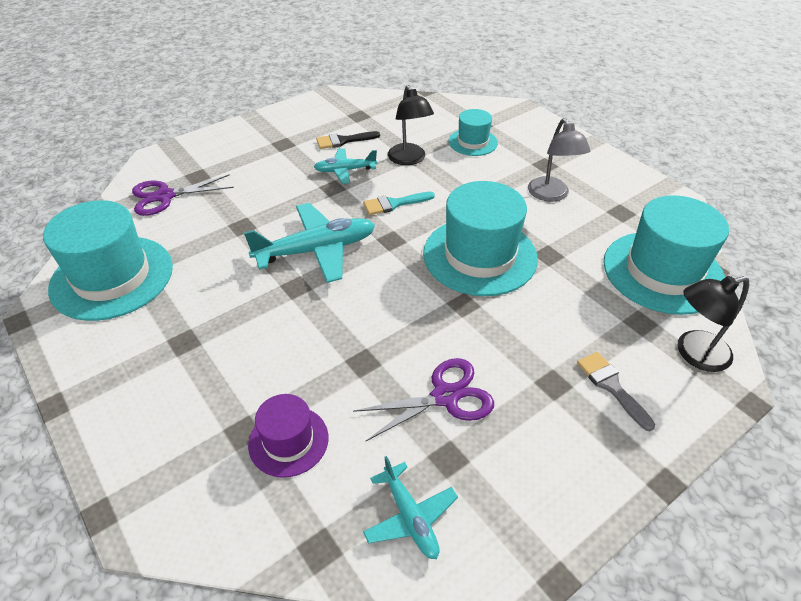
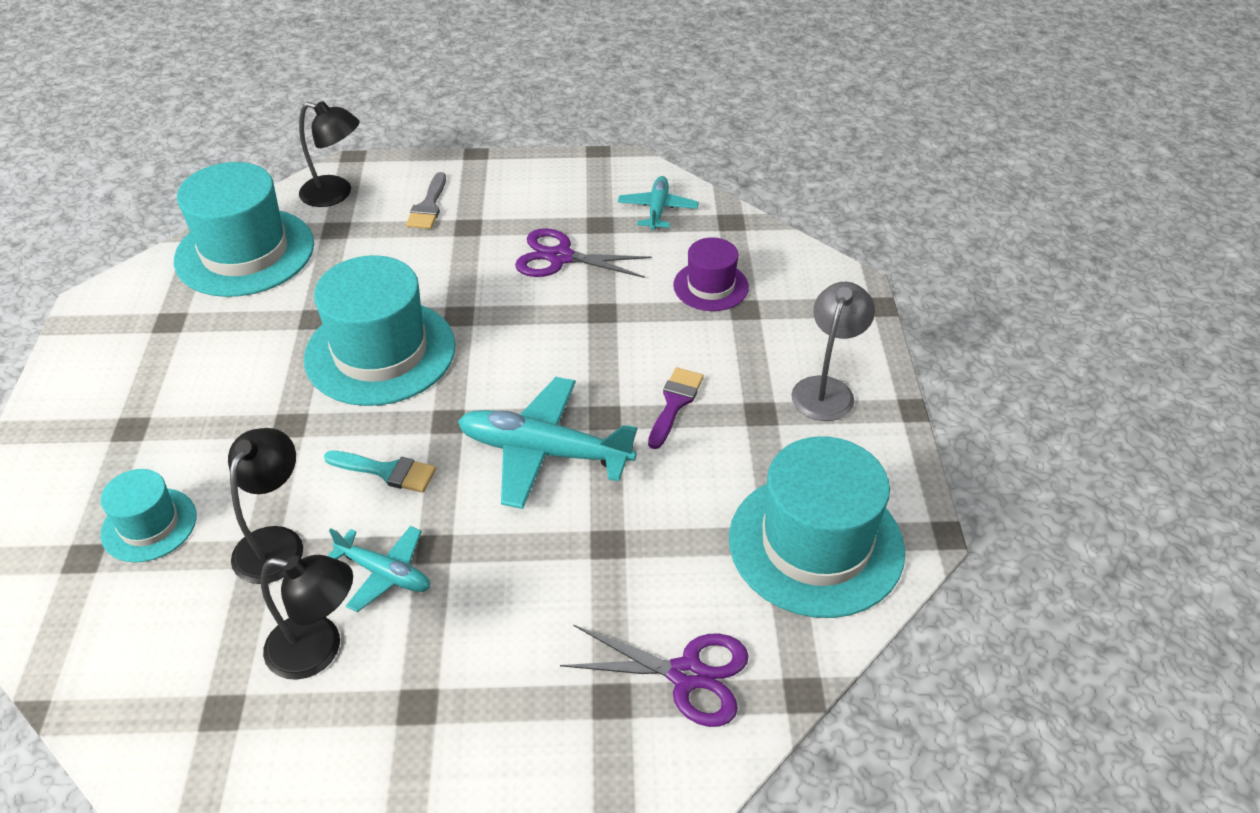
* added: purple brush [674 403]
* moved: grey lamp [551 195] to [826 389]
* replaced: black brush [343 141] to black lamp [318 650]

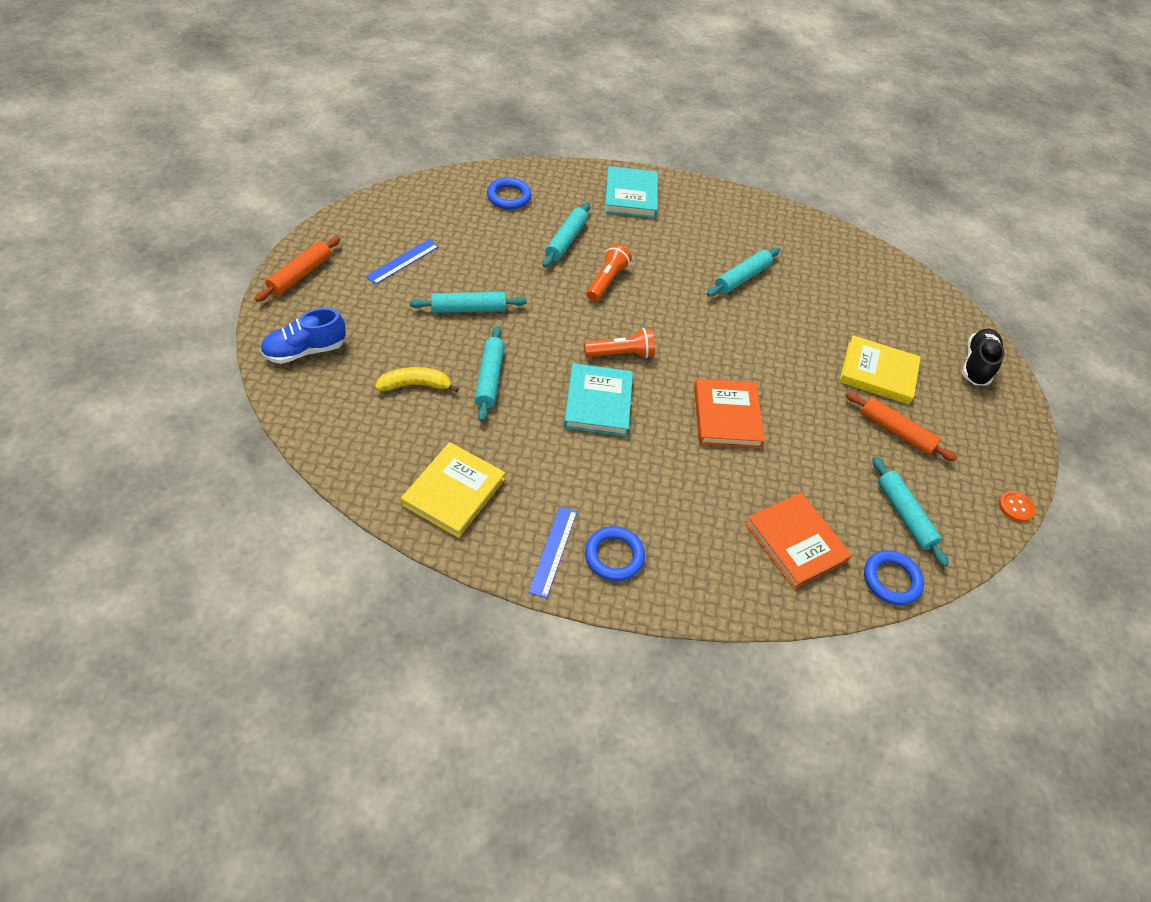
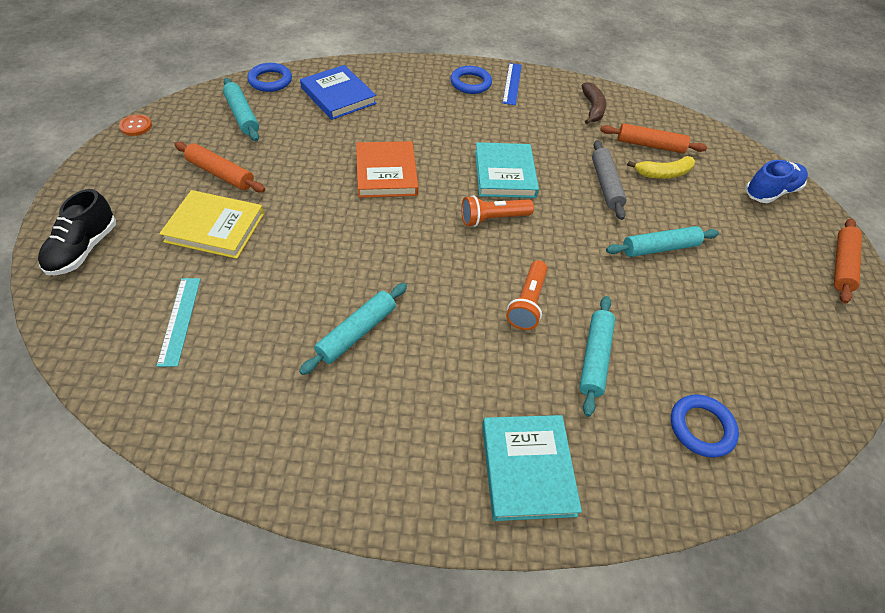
* removed: blue ruler [402 261]
* added: turquoise ruler [180 320]
* added: orange rolling pin [650 145]
* replaced: yellow book [453 492] to brown banana [592 108]
* recoloured: turquoise rolling pin [489 378] to grey rolling pin [605 185]
* recoloured: orange book [796 542] to blue book [338 96]

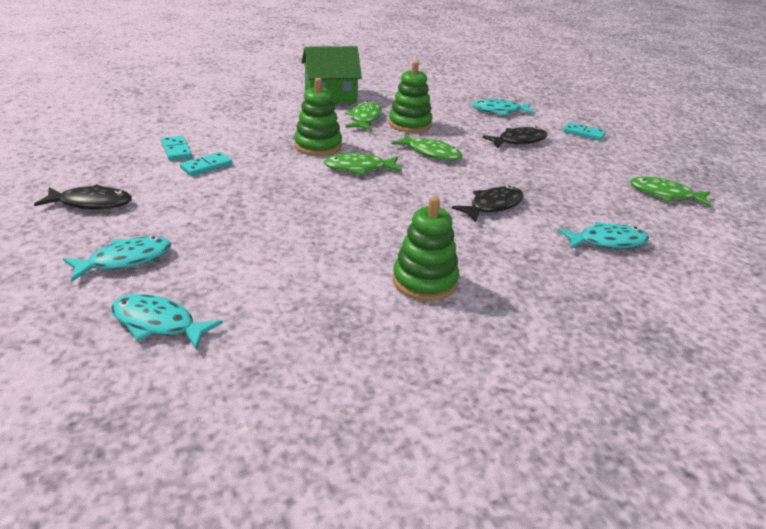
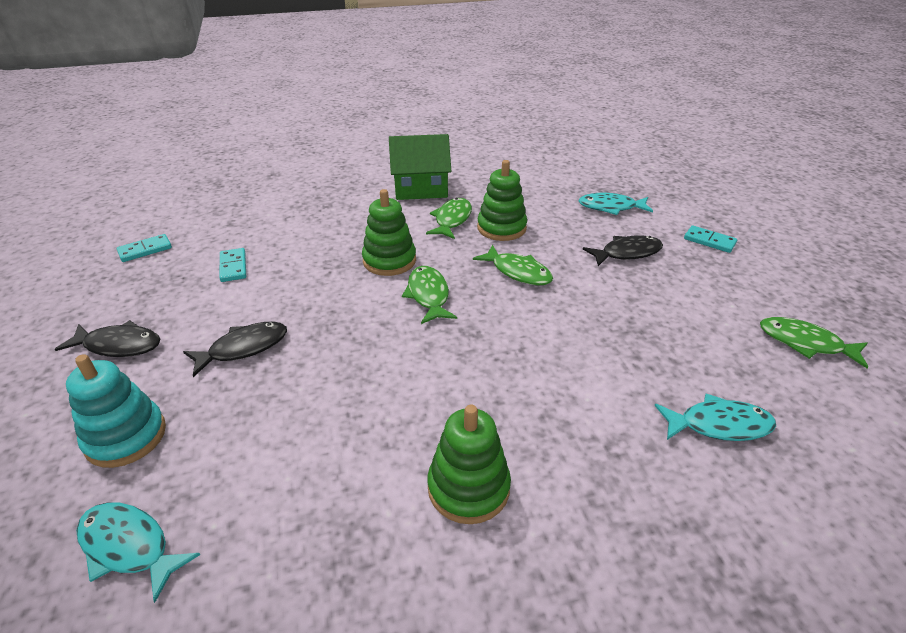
* moved: turquoise domino [206 166] to [145 250]
* moved: black fish [492 206] to [243 348]
* replaced: turquoise fish [125 260] to turquoise stacking toy [126 437]
* turned: green fish [359 168] = [428 295] 75 degrees clockwise

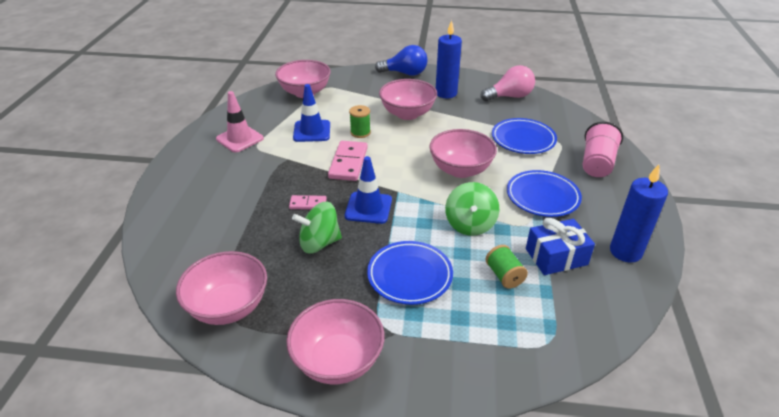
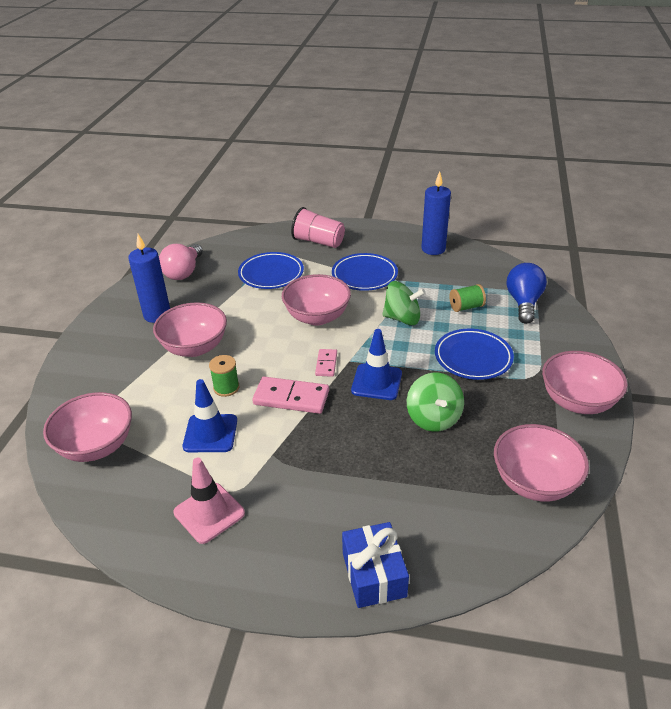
* moved: pink domino [308 204] to [326 364]
* moved: blue light bulb [405 73] to [523 303]
* moved: blue gift [556 257] to [374 574]
* turned: pink light bulb [509 96] = [184 272] 150 degrees counterclockwise

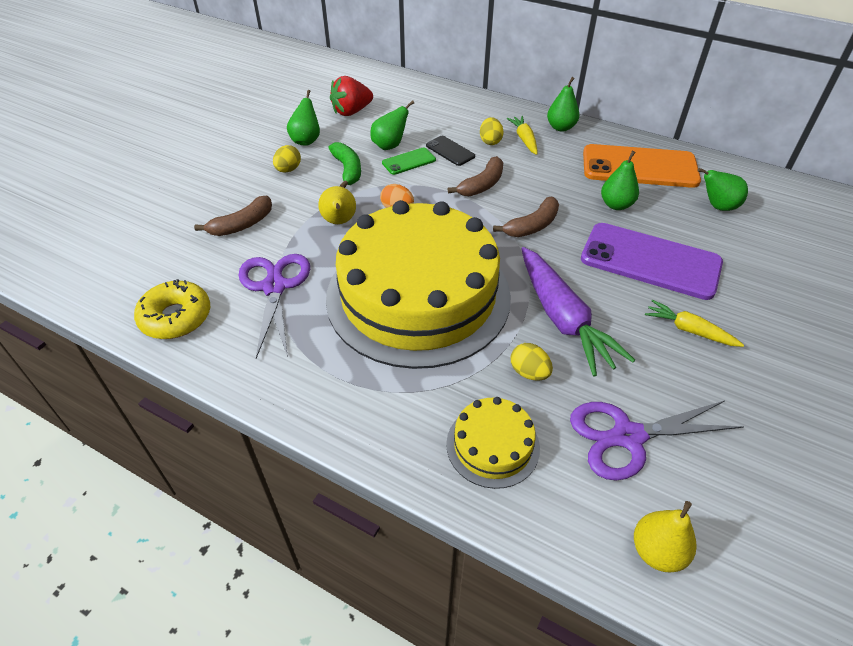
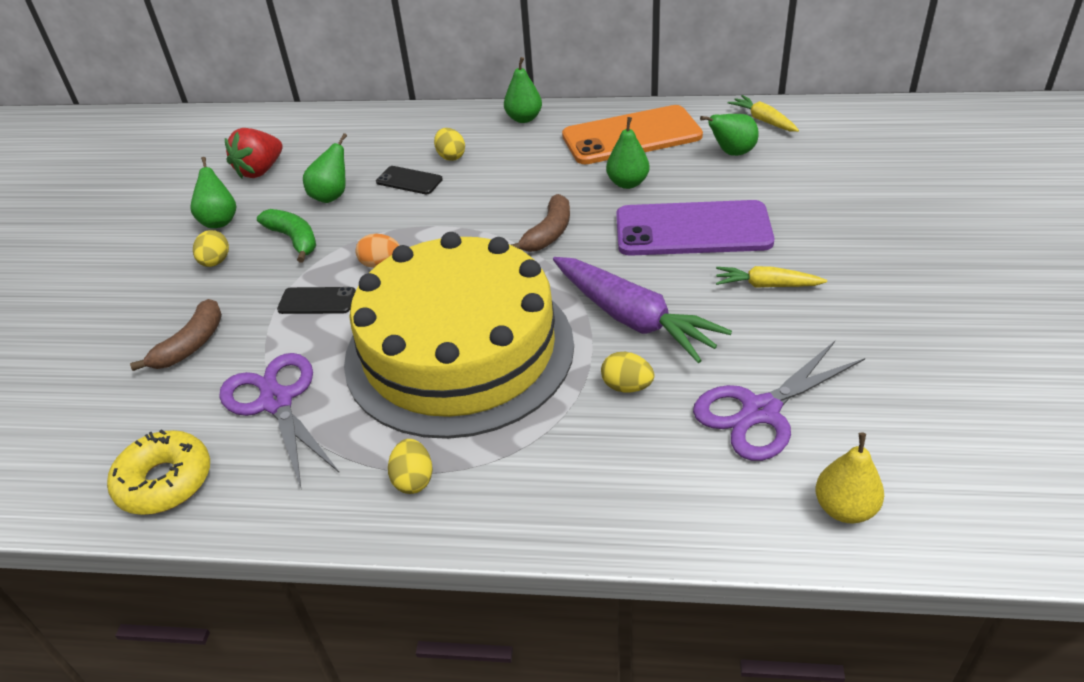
* removed: green phone [409 161]
* removed: yellow cake [492 445]
* removed: brown banana [482 185]
* added: yellow egg [413 480]
* moved: yellow carrot [524 139] to [763 120]
* replaced: yellow pear [339 222] to black phone [317 301]

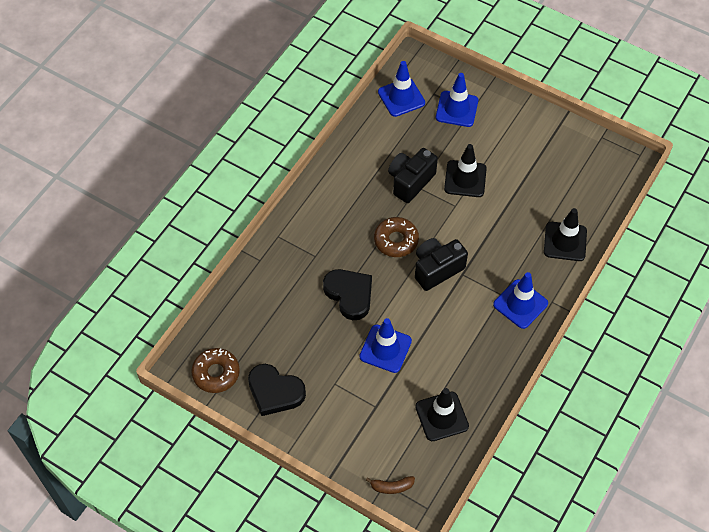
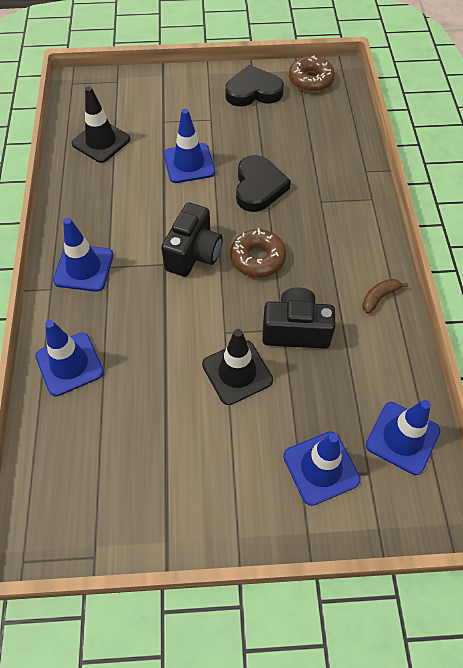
* moved: brown banana [391 487] to [379 297]
* recoloured: black traffic cone [565 241] to blue traffic cone [69 364]
* turned: black heart [349 294] = [258 187] 105 degrees counterclockwise
* turned: black camera [410 182] = [296 330] 90 degrees counterclockwise

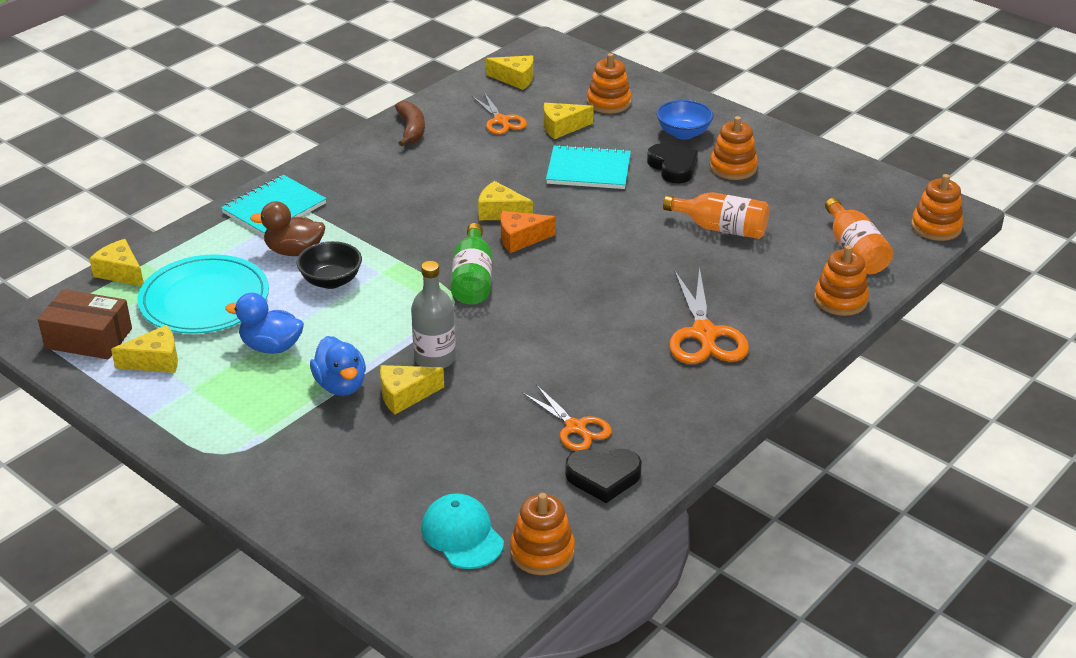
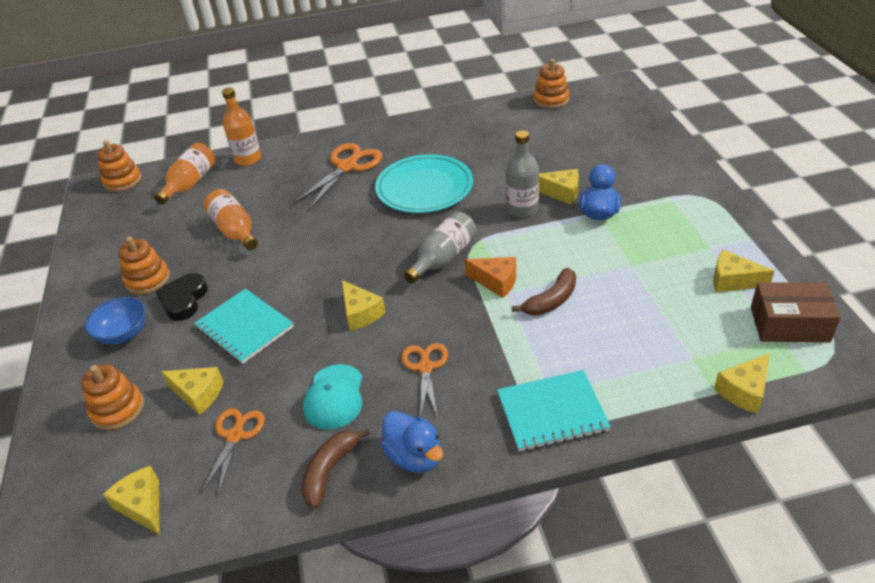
* removed: brown duck [294 251]
* removed: black heart [603 477]
* moved: turquoise plate [204 299] to [424 187]
* moved: blue duck [271 347] to [414 456]
* moved: turquoise cap [462 535] to [334 397]
* moved: orange cheese [520 239] to [496 281]
* moved: orange scissors [576 428] to [425 367]
* replaced: black bowl [331 281] to brown banana [551 300]
* replaced: orange stacking toy [840 300] to orange bottle [248 159]
* recoloured: green bottle [473 279] to grey bottle [443 258]
* turned: brown box [89 338] = [789 324] 45 degrees counterclockwise
* turned: yellow cheese [121 272] = [744 391] 60 degrees clockwise

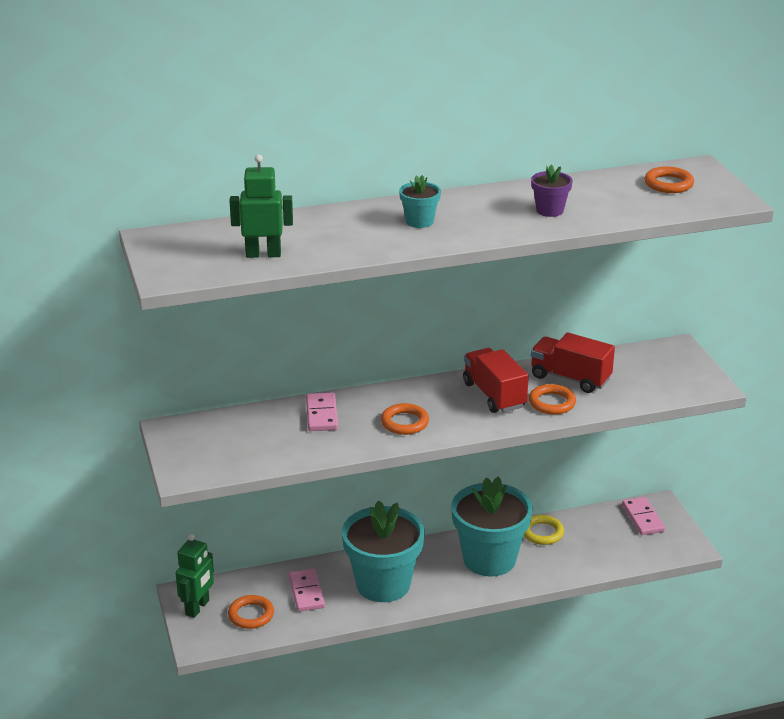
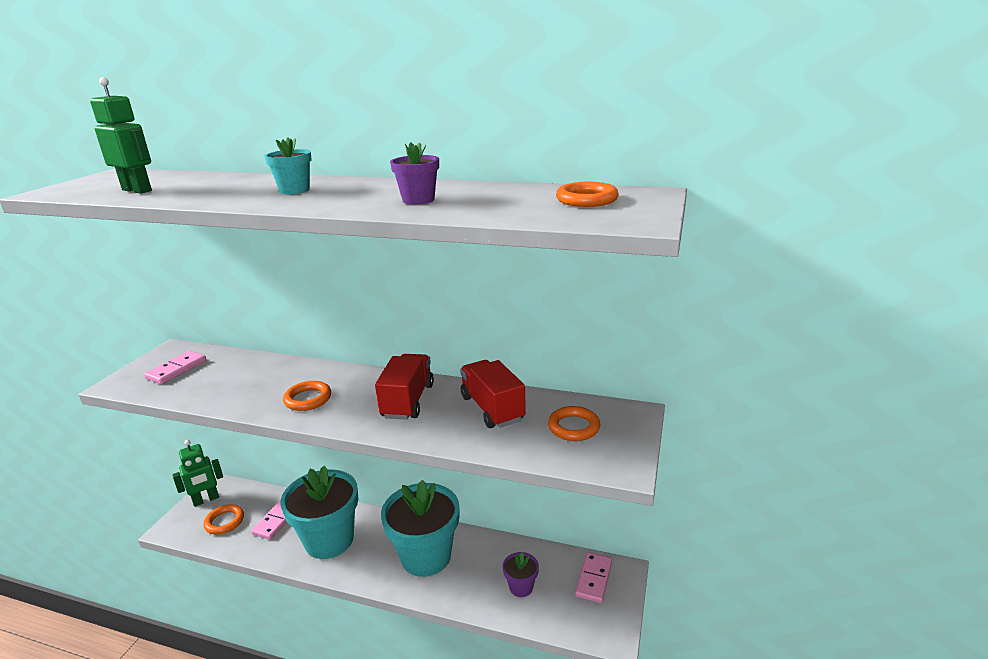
* removed: yellow ring [542 533]
* added: purple flower pot [521 587]
* moved: pink domino [321 414] to [177 369]
* moved: orange ring [552 403] to [573 427]

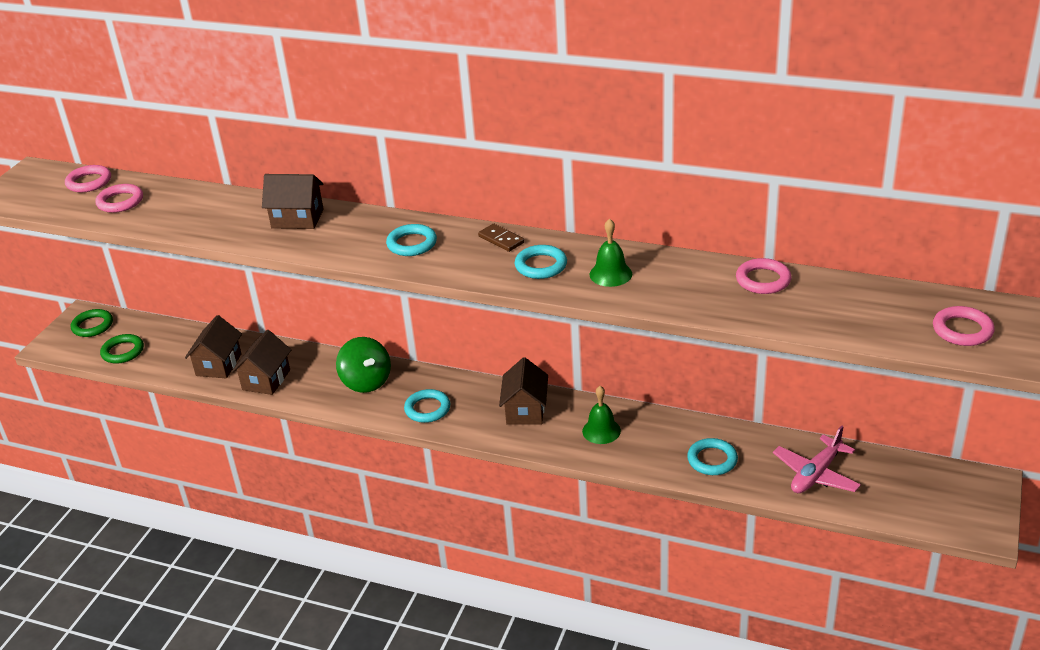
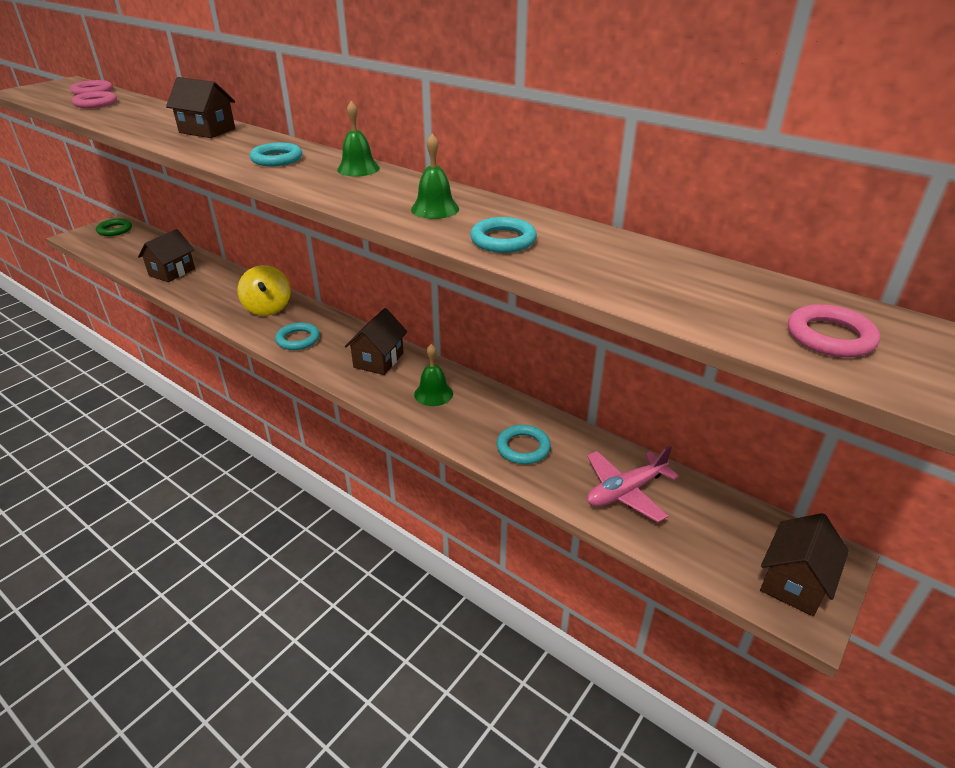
* removed: green ring [123 351]
* removed: pink ring [763 280]
* moved: brown house [266 380] to [794 582]
* moved: turquoise ring [541 265] to [503 240]
* replaced: brown domino [501 240] to green bell [358 169]
* recoloured: green spinning top [366 382] to yellow spinning top [268 308]

